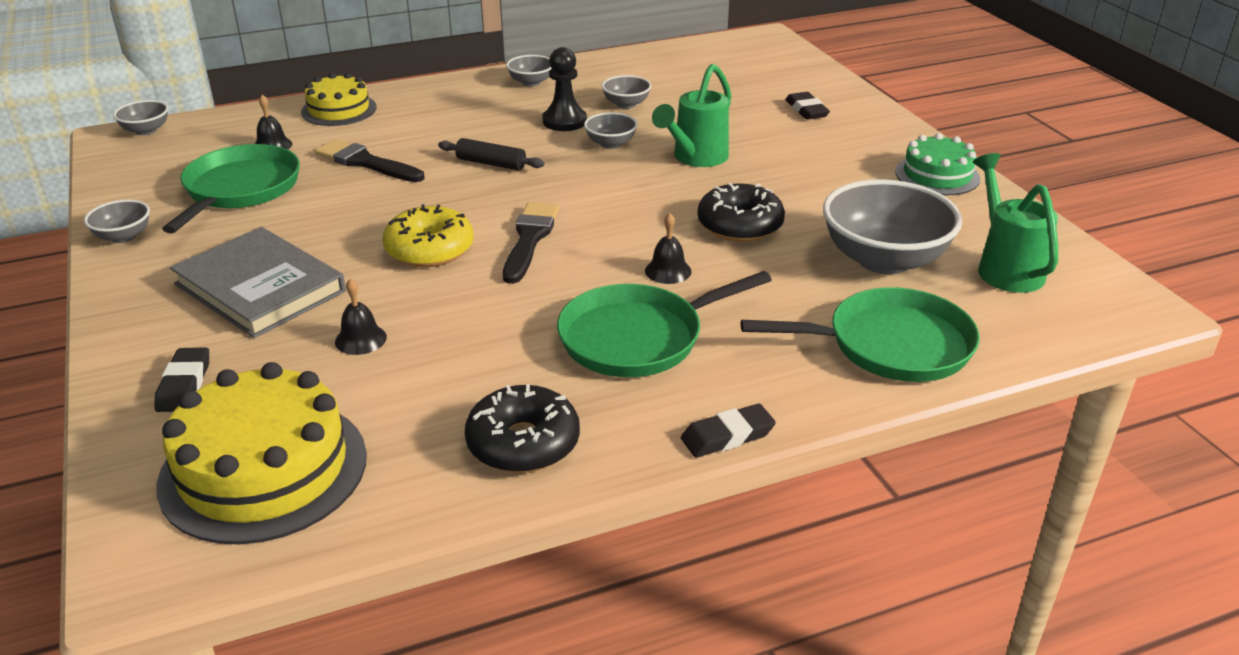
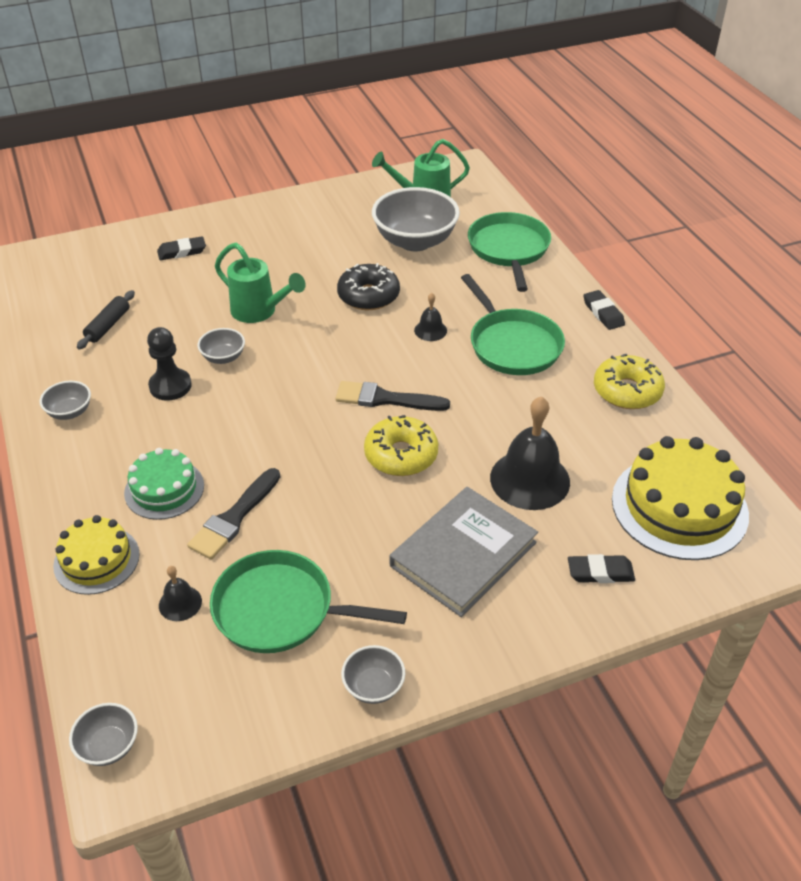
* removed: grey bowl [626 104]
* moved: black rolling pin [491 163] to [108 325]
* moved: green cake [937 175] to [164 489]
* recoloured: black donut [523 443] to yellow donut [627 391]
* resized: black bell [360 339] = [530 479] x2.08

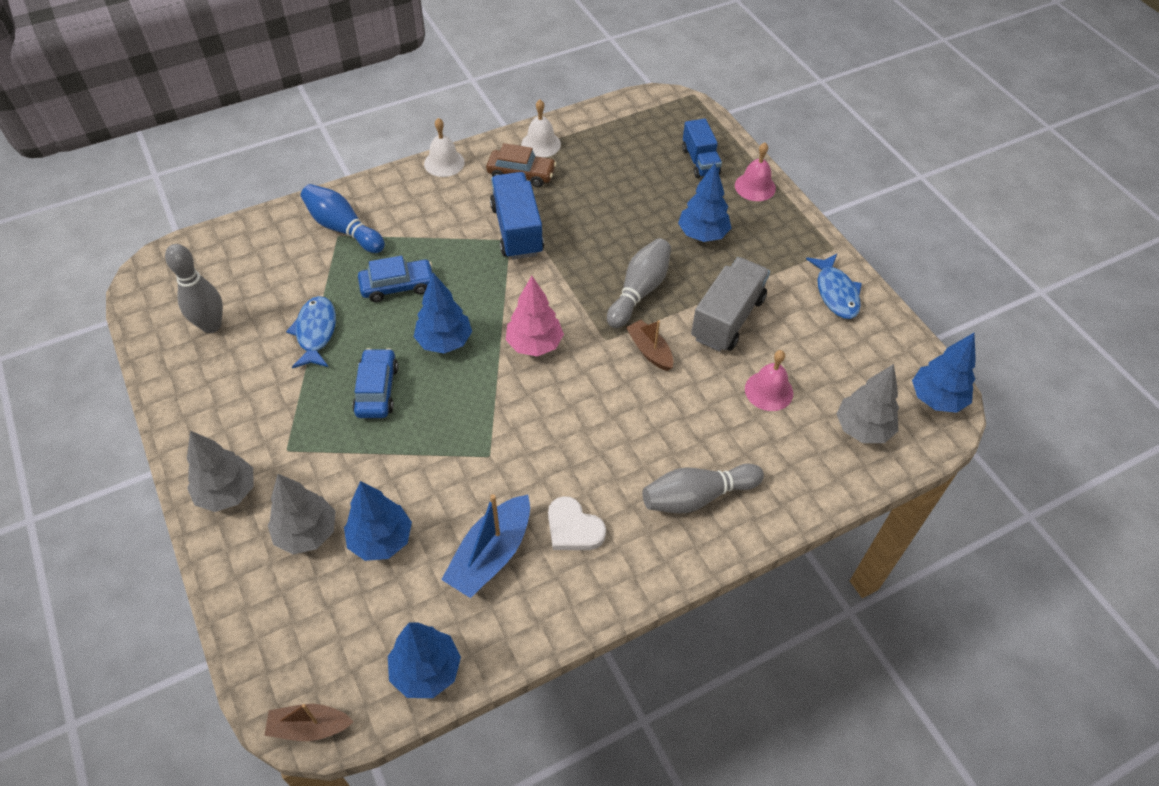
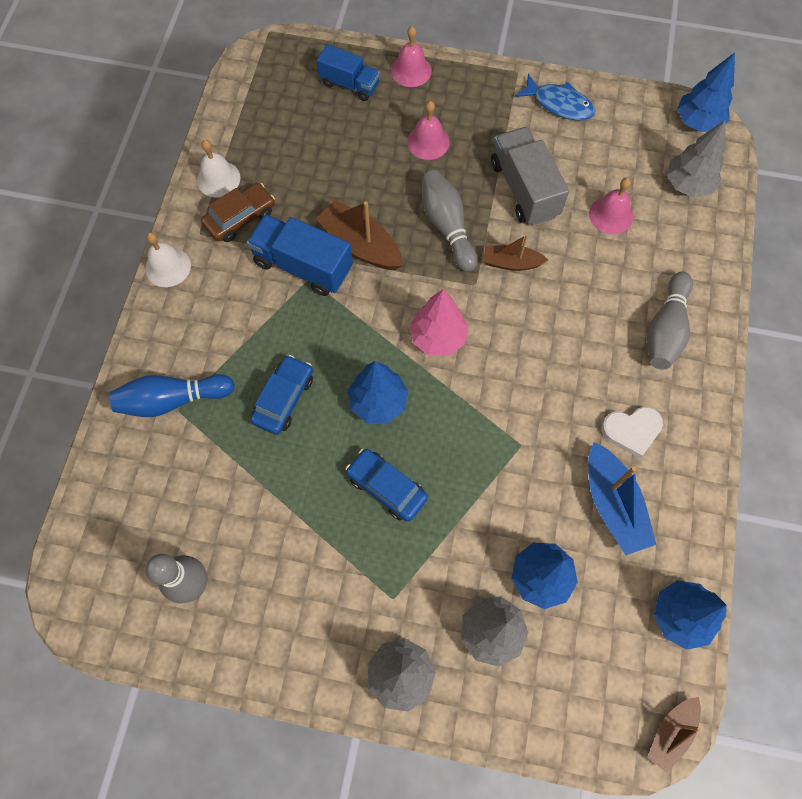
* removed: blue fish [316 332]
* added: brown boat [360 245]
* replaced: blue tree [702 234] to pink bell [428 142]

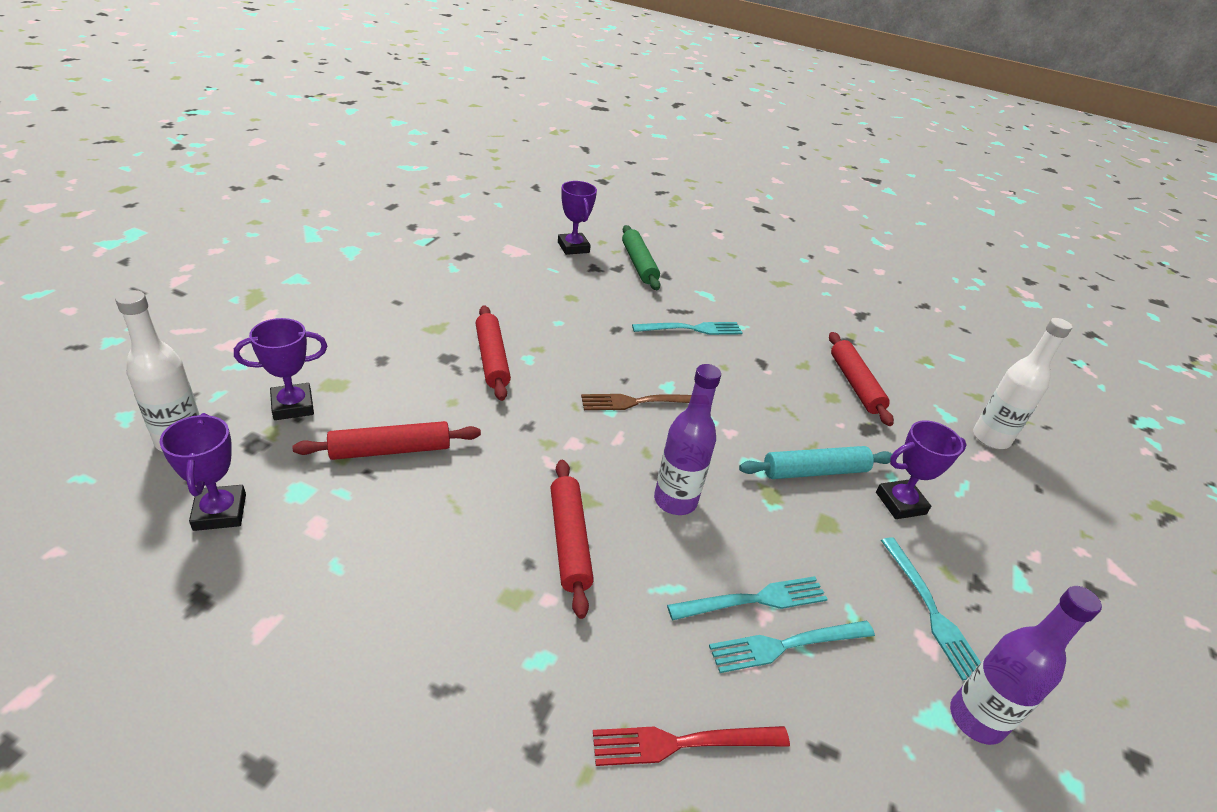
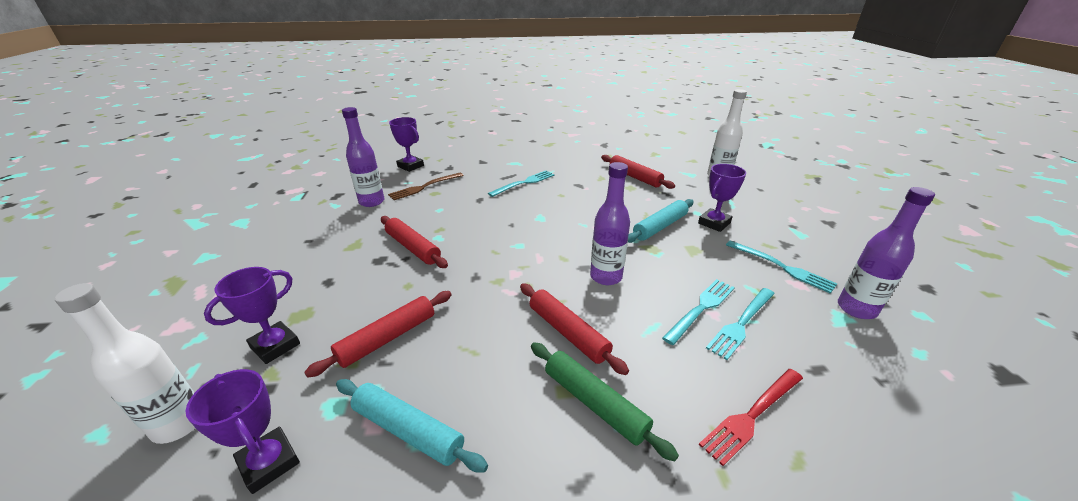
* added: turquoise rolling pin [408 430]
* added: purple bottle [372 202]
* moved: brown fork [639 402] to [424 187]
* moved: green rolling pin [639 264] to [594 403]

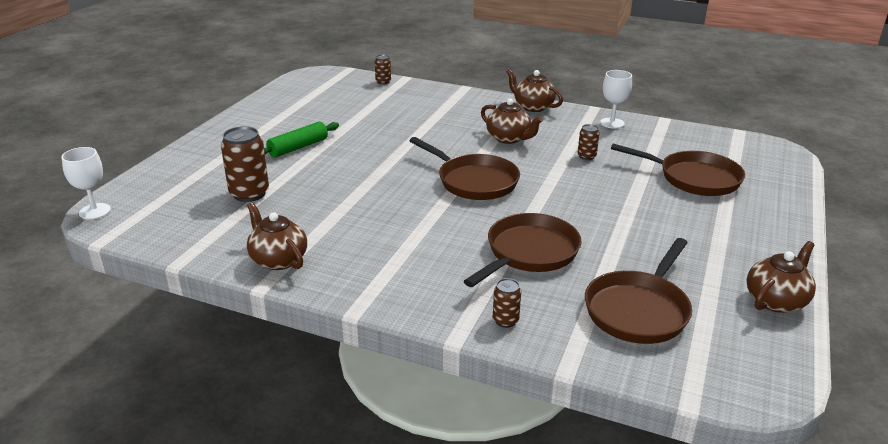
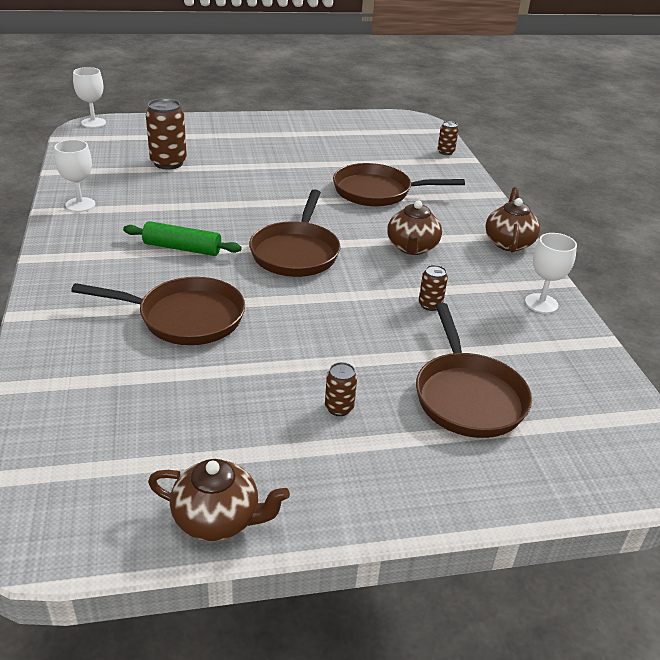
* moved: green rolling pin [298 147] to [182 248]
* moved: brown can [505 321] to [339 408]
* moved: brown pan [638 310] to [377 192]
* replaced: brown teapot [278 259] to white goblet [80 205]

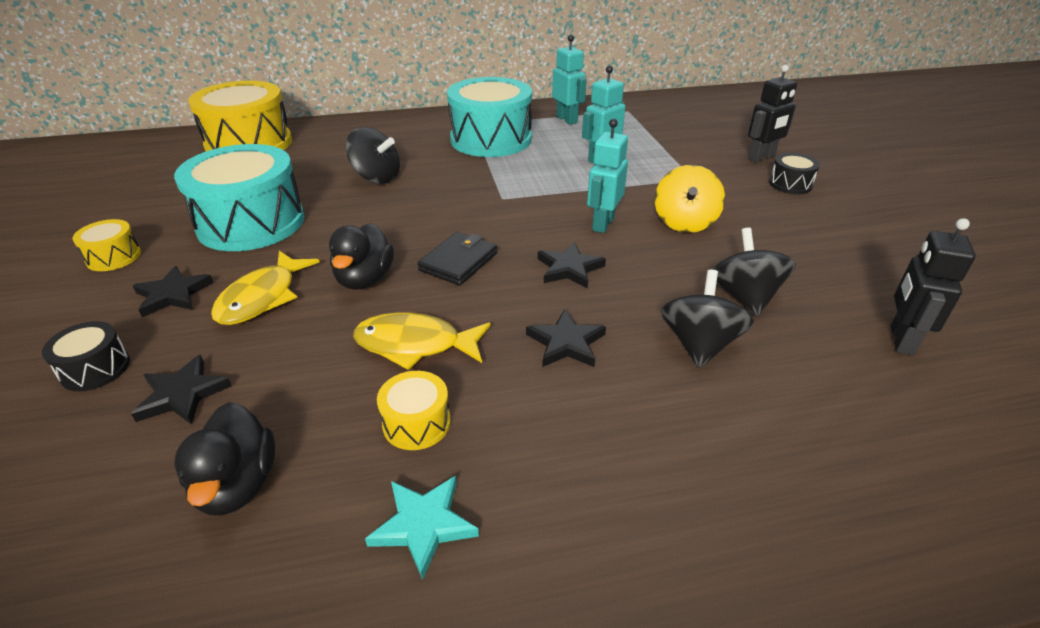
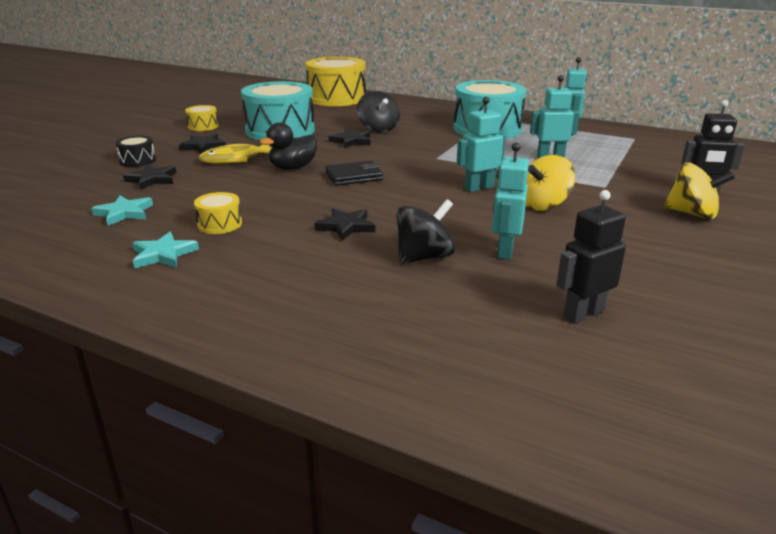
* removed: yellow fish [415 345]
* moved: black star [569 268] to [351 141]
* replaced: black duck [237 485] to turquoise star [124 213]
* replaced: black spinning top [744 297] to turquoise robot [505 251]
* replaced: black drum [790 184] to yellow spinning top [692 213]

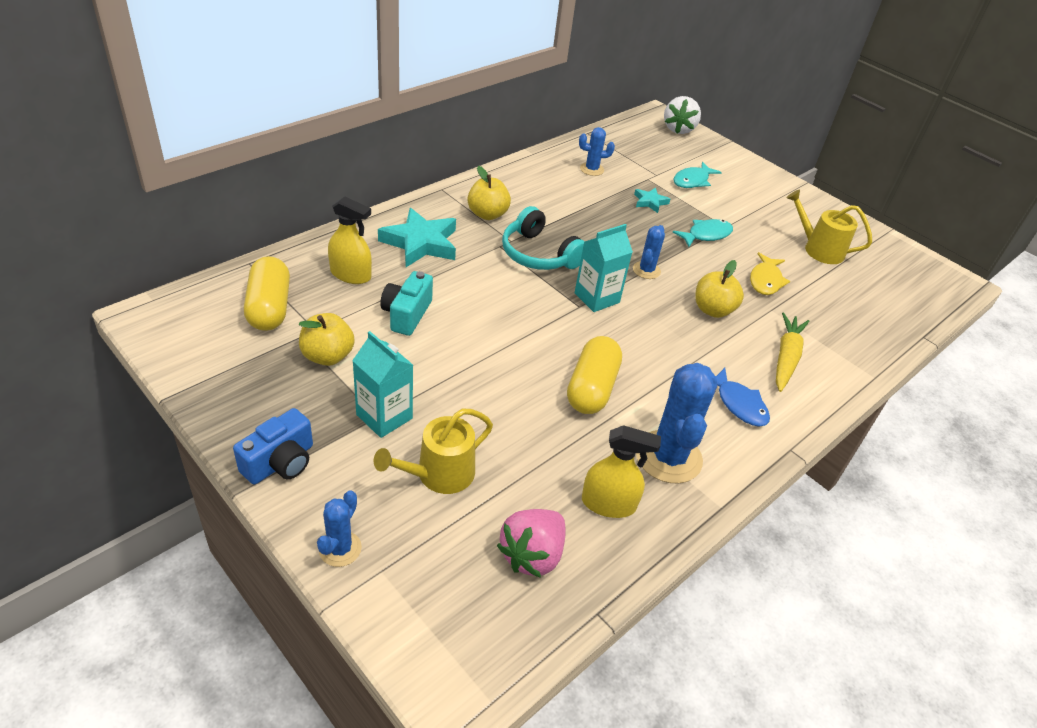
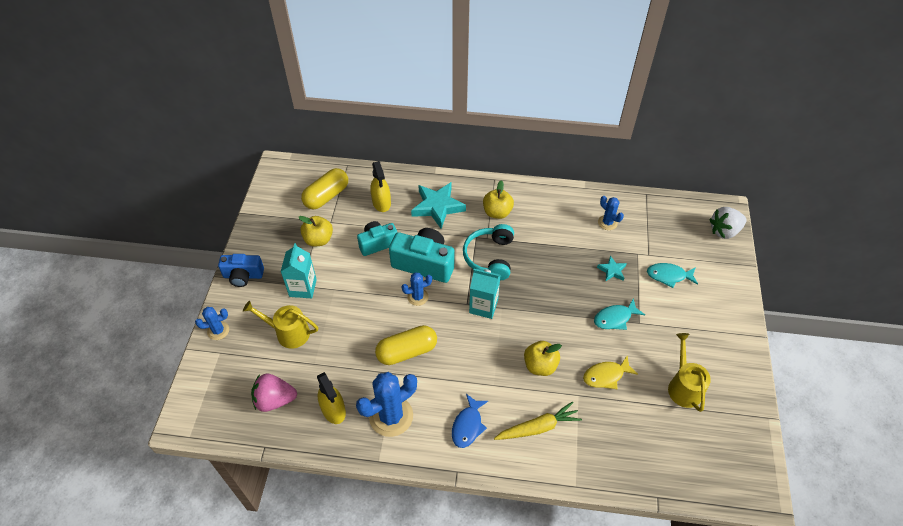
* added: turquoise camera [424 263]
* moved: blue cactus [646 270] to [417 297]
* turned: turquoise fish [706 235] = [615 318] 135 degrees clockwise

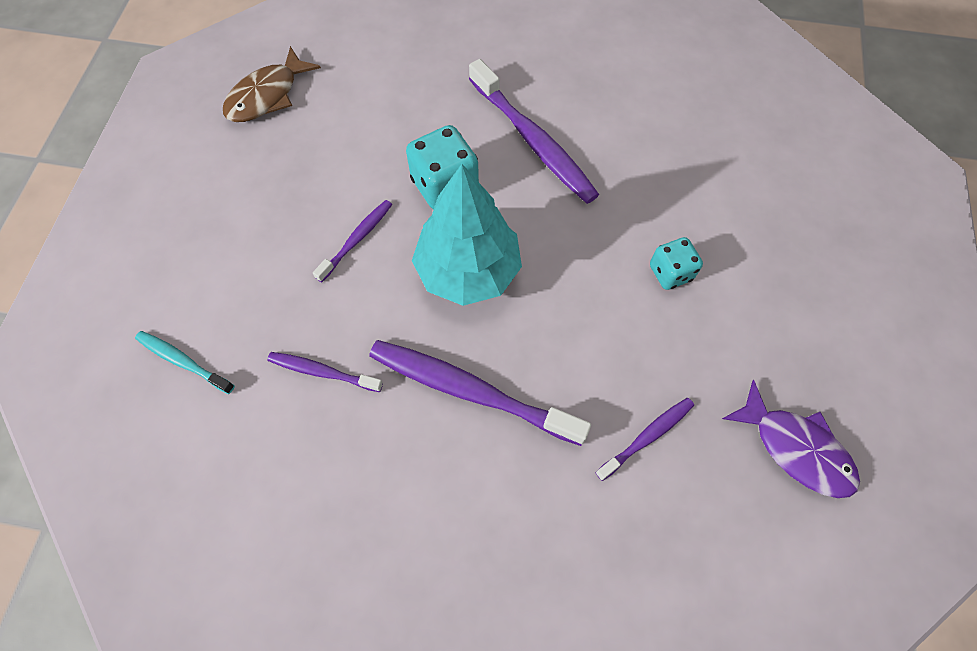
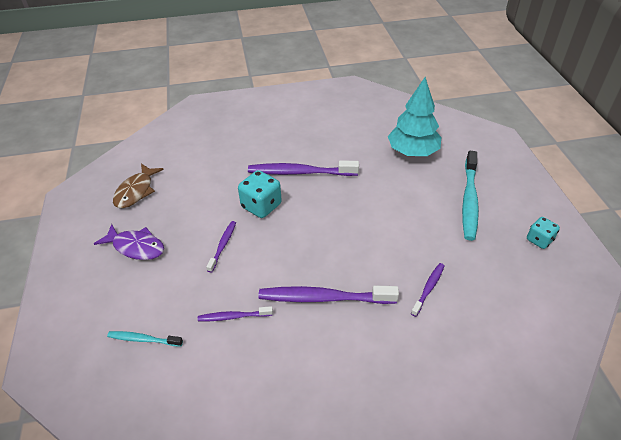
* added: turquoise toothbrush [469 200]
* moved: turquoise tree [468 271] to [412 152]
* moved: turquoise dice [670 273] to [539 240]
* moved: purple fish [796 448] to [136 247]
* turned: purple toothbrush [533 141] = [300 172] 150 degrees clockwise

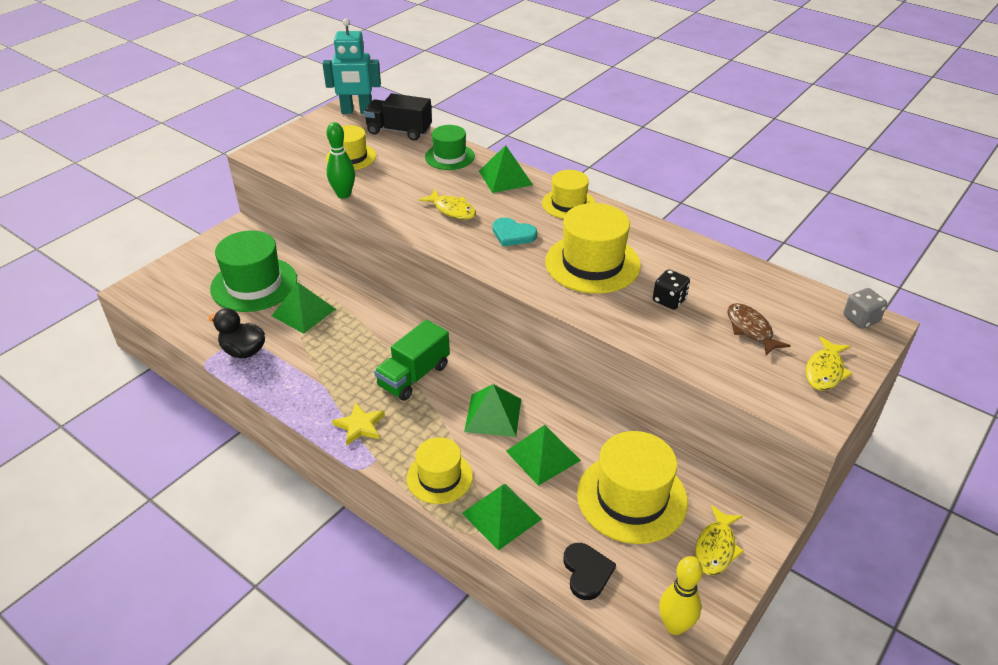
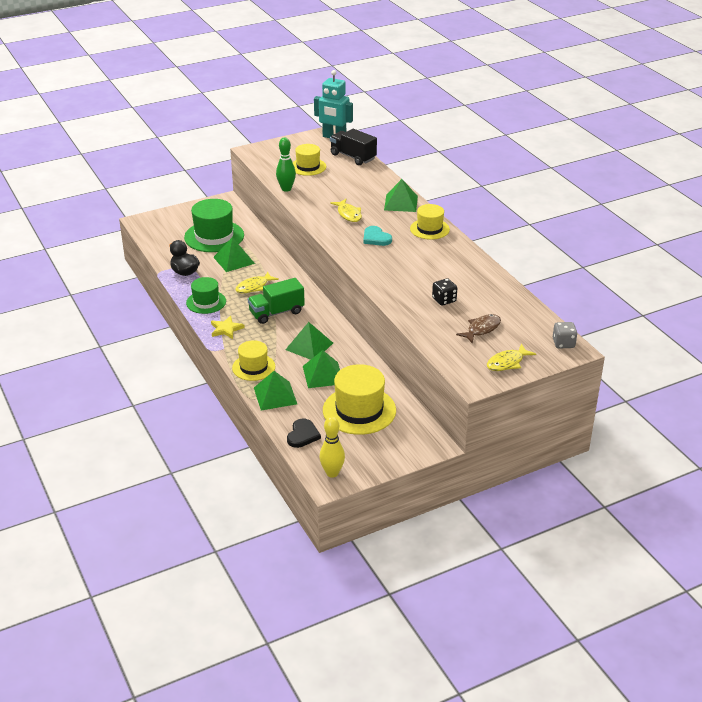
* removed: yellow hat [592 263]
* moved: green hat [449 157] to [206 302]
* moved: yellow fish [716 548] to [254 287]
* turned: brown fish [750 329] = [481 329] 45 degrees clockwise

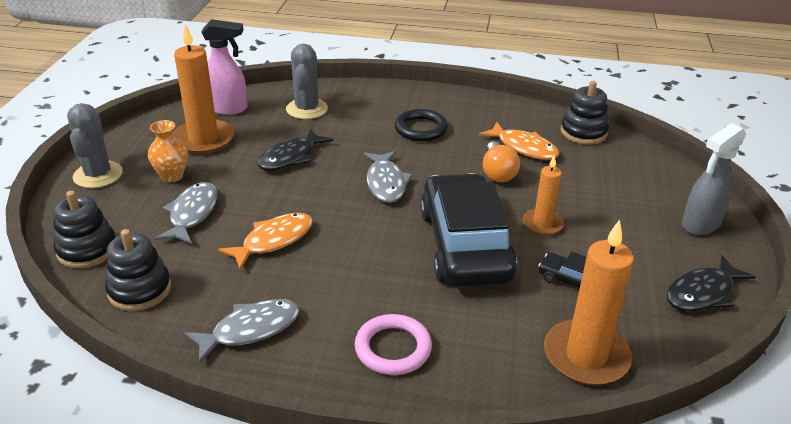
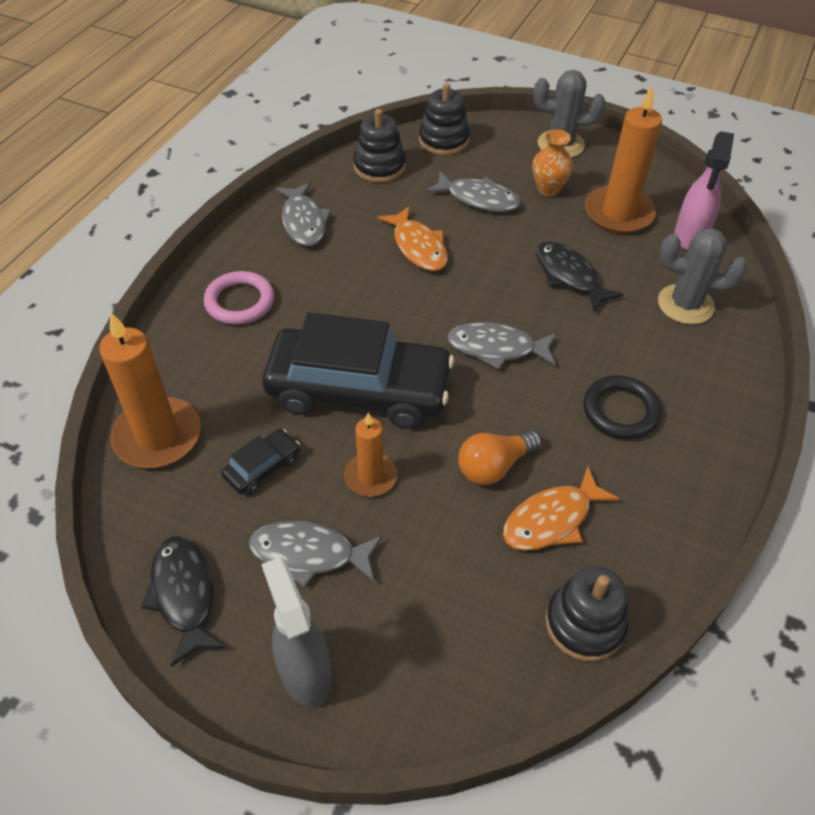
* added: grey fish [309 554]
* turned: orange light bulb [497 172] = [494 466] 45 degrees counterclockwise

